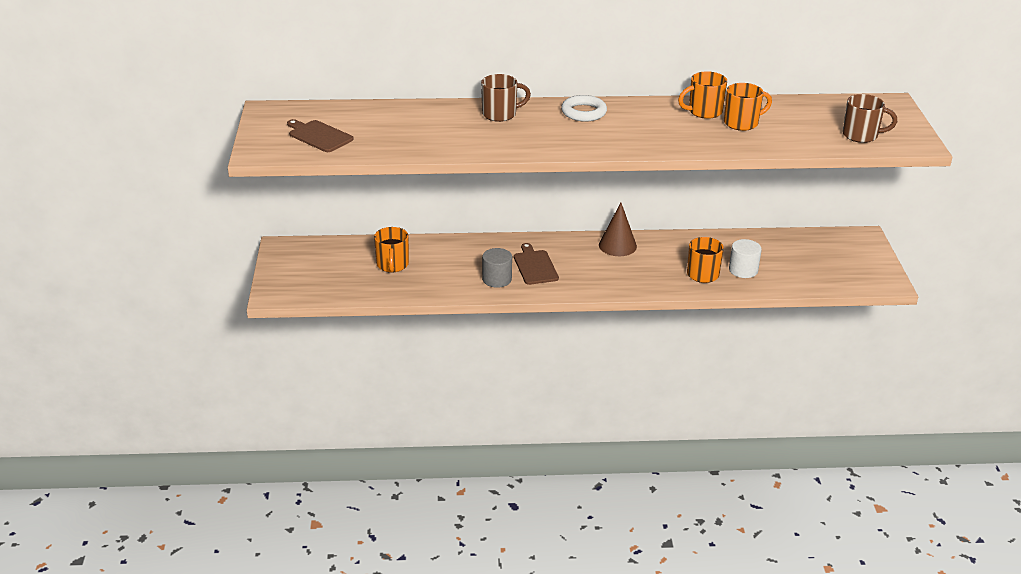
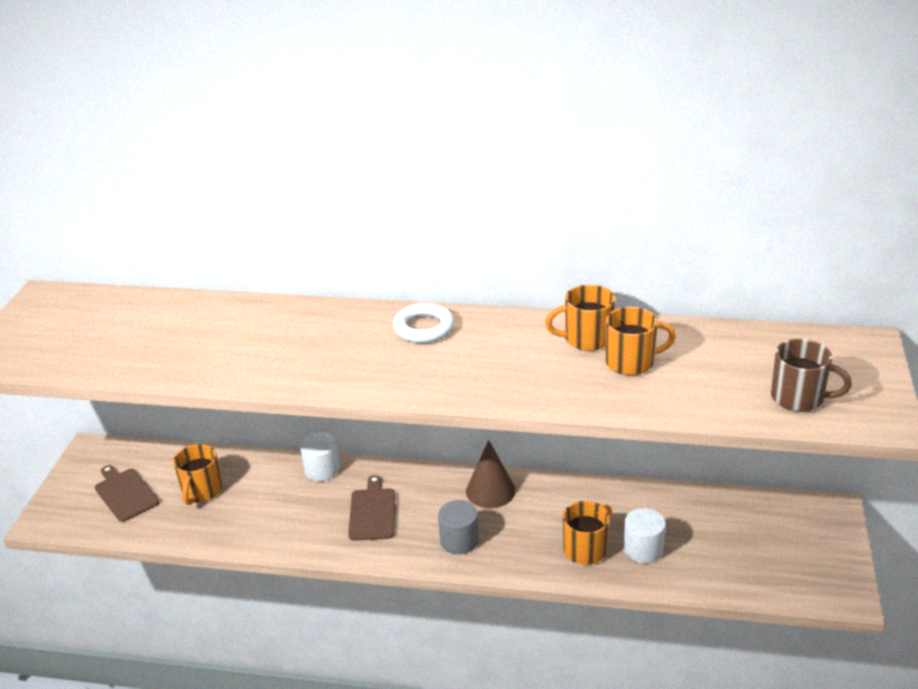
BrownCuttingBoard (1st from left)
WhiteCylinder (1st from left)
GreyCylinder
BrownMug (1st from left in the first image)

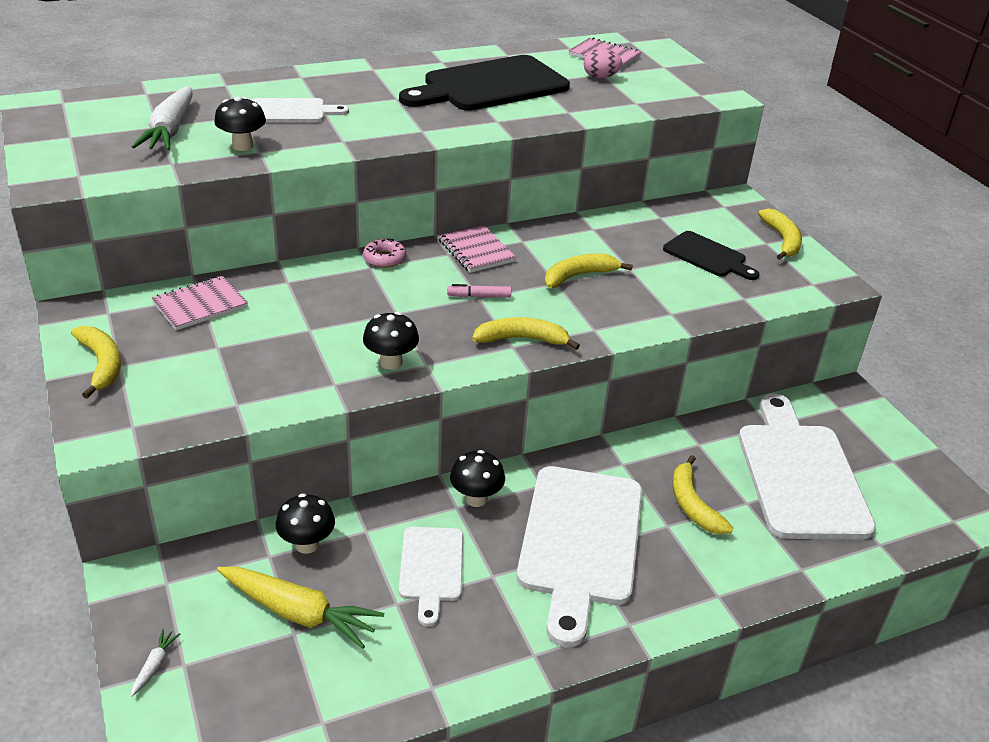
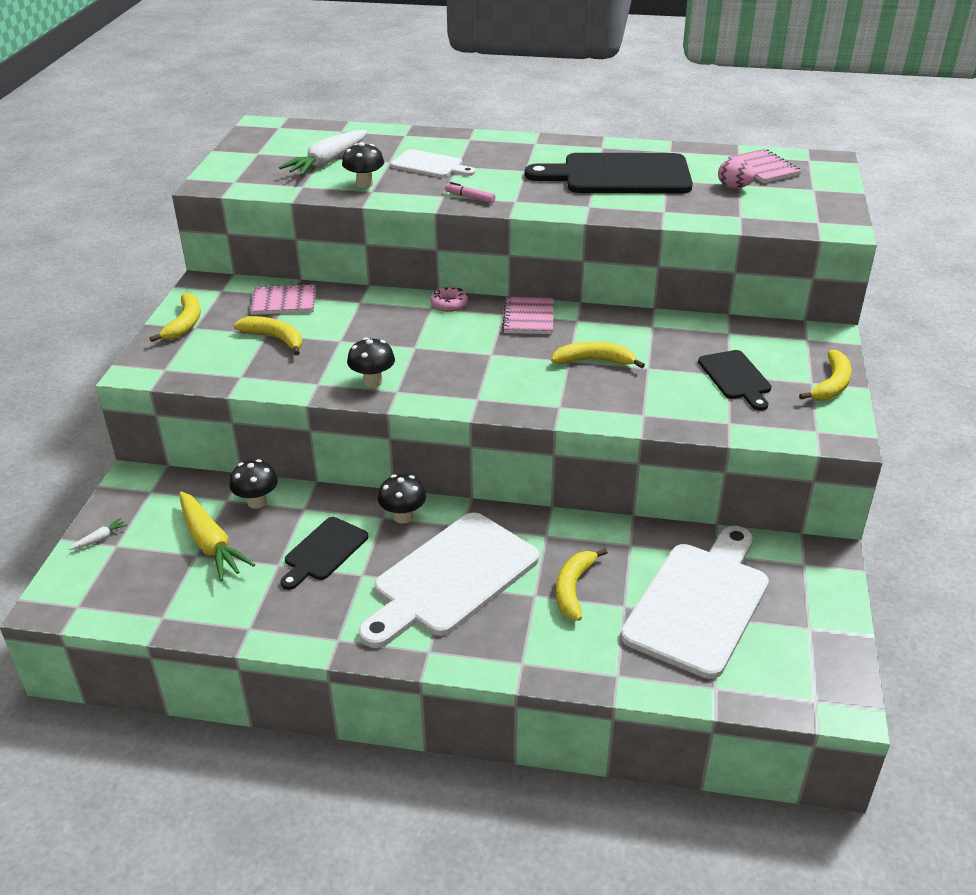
YellowBanana (2nd from left)
BlackCuttingBoard (1st from left)
PinkMarker

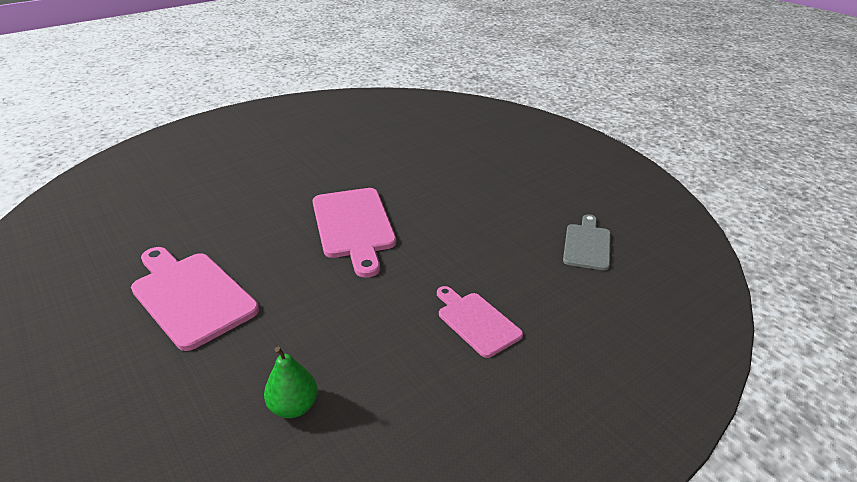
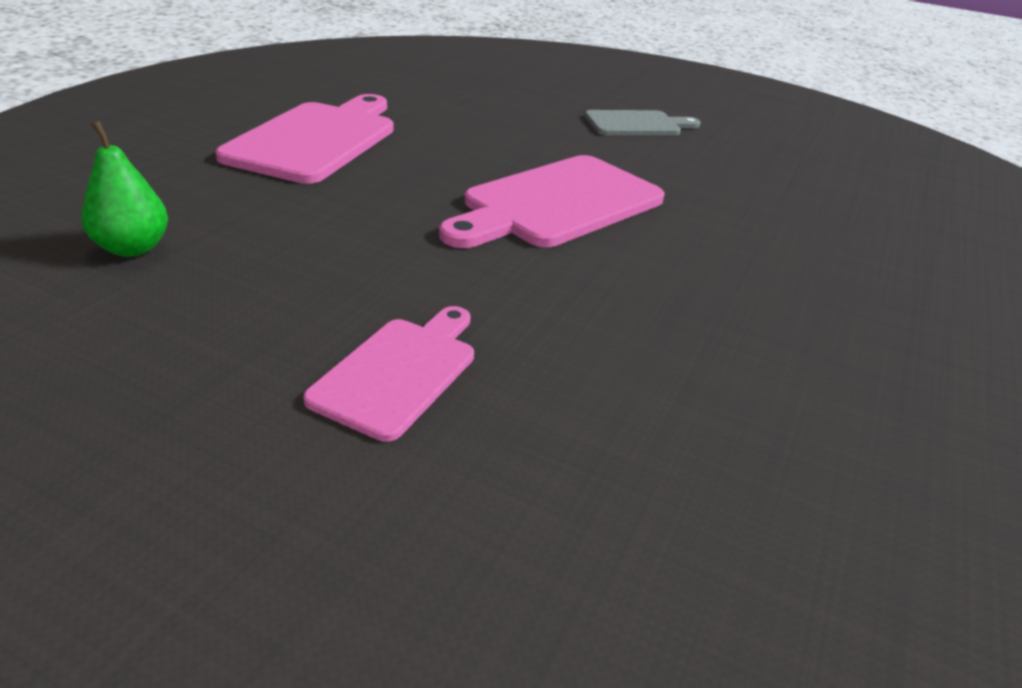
GreyCuttingBoard

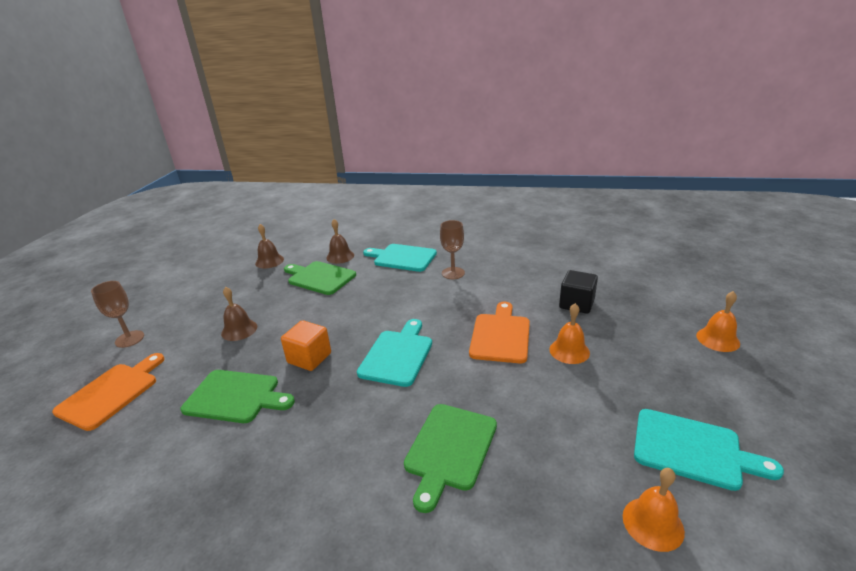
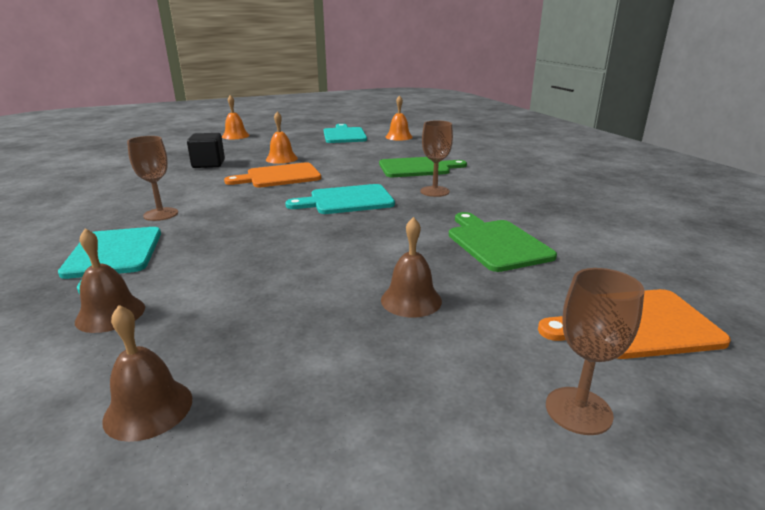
BrownGoblet (2nd from left)
OrangeCube
GreenCuttingBoard (2nd from left in the first image)

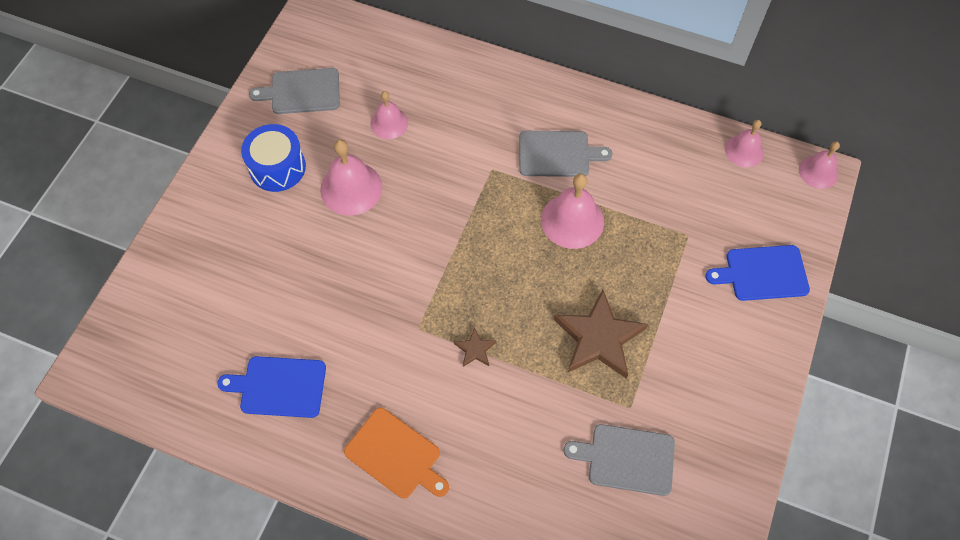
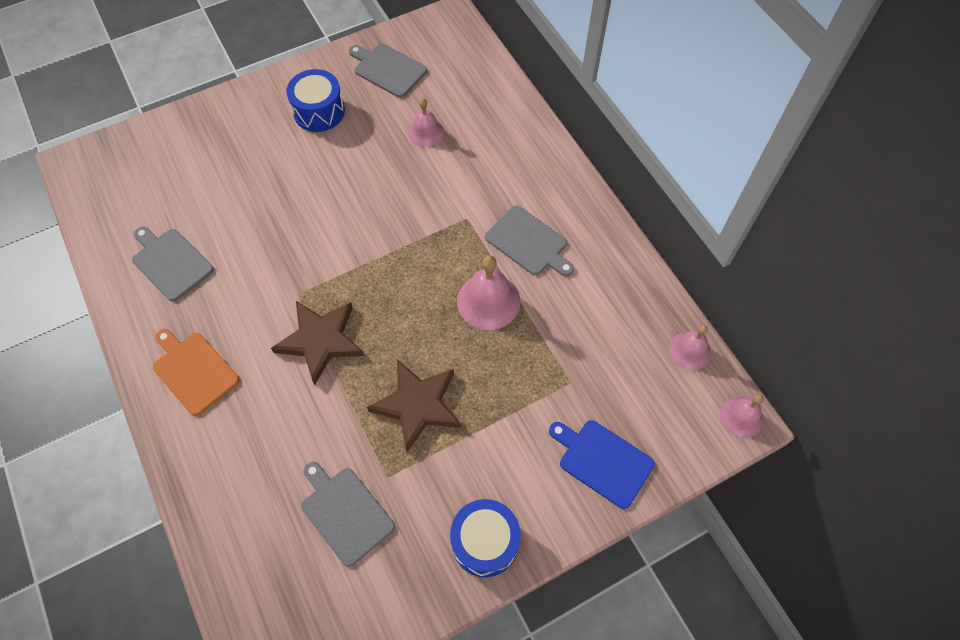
GreyCuttingBoard (1st from left)
OrangeCuttingBoard
BrownStar (1st from left)
BlueDrum (2nd from left)
PinkBell (1st from left in the first image)

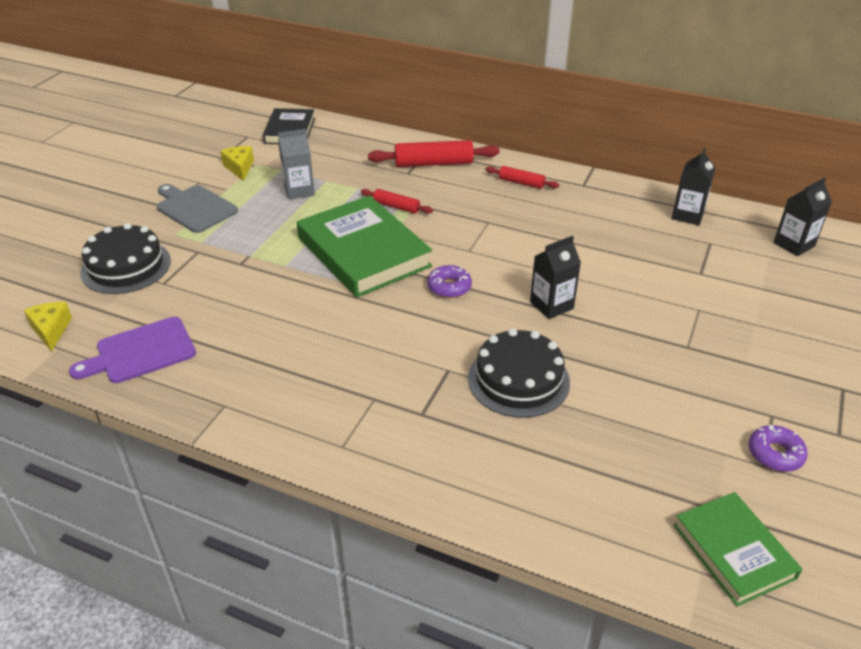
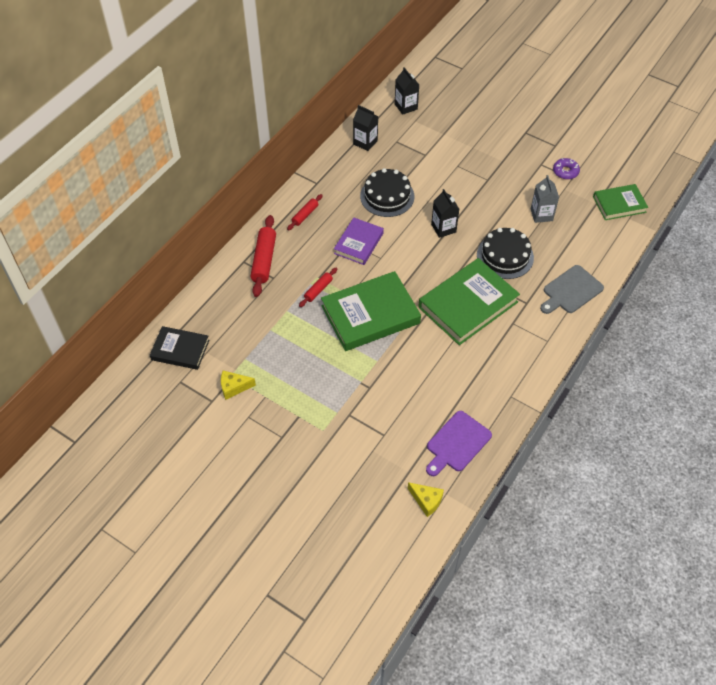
PurpleBook
BlackCake (1st from left)
YellowCheese (2nd from left)
GreenBook (2nd from left)
PurpleCuttingBoard
GreyCarton
GreyCuttingBoard
PurpleDonut (1st from left in the first image)

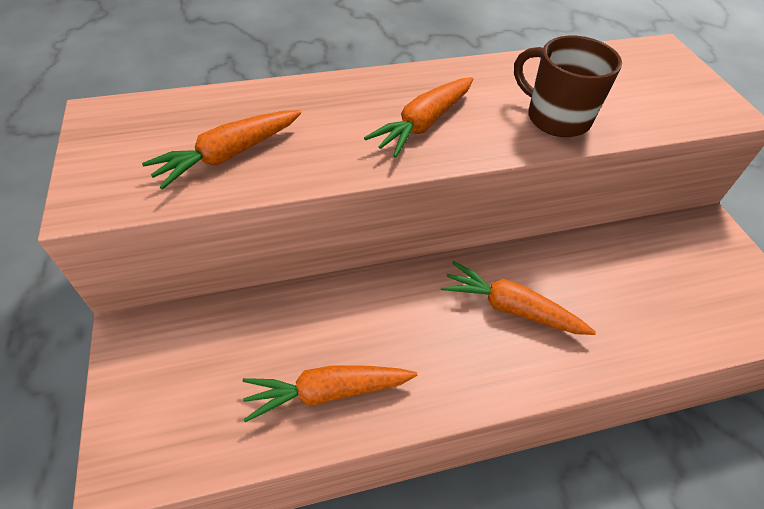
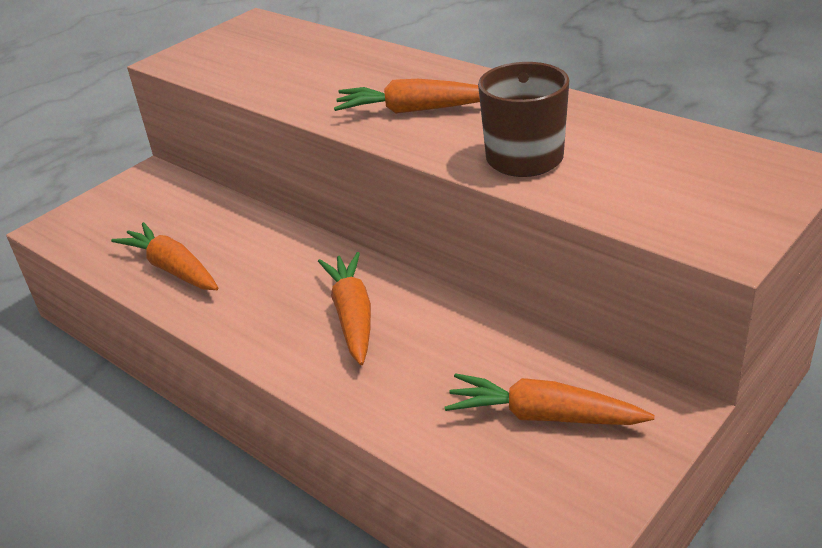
OrangeCarrot (4th from left)

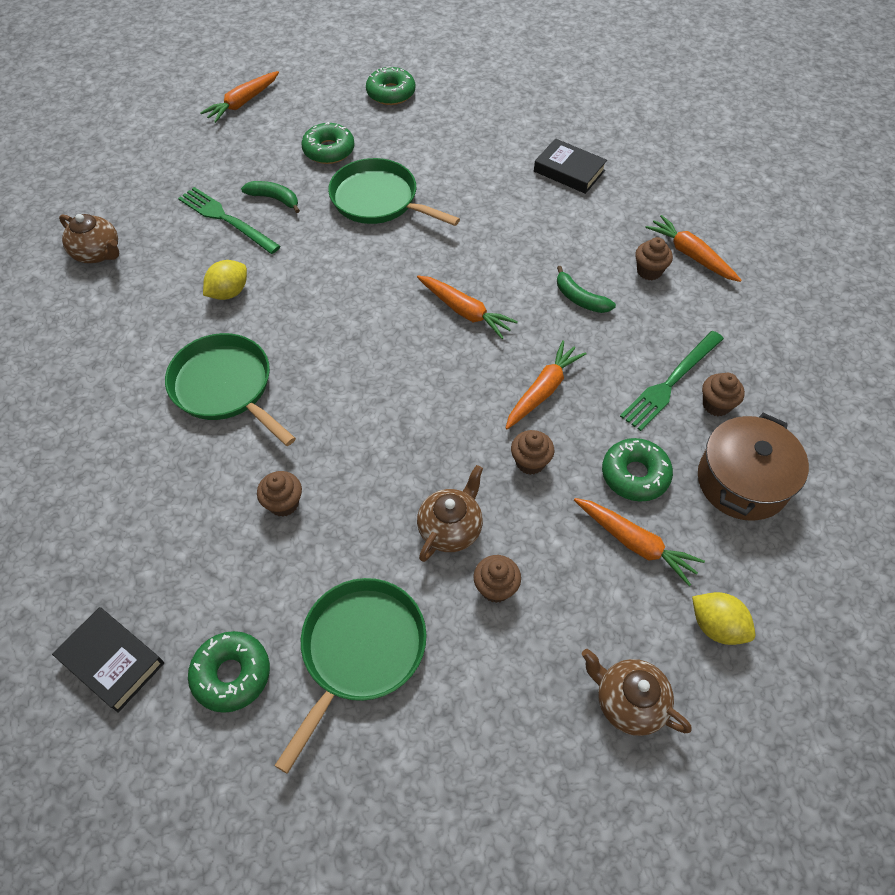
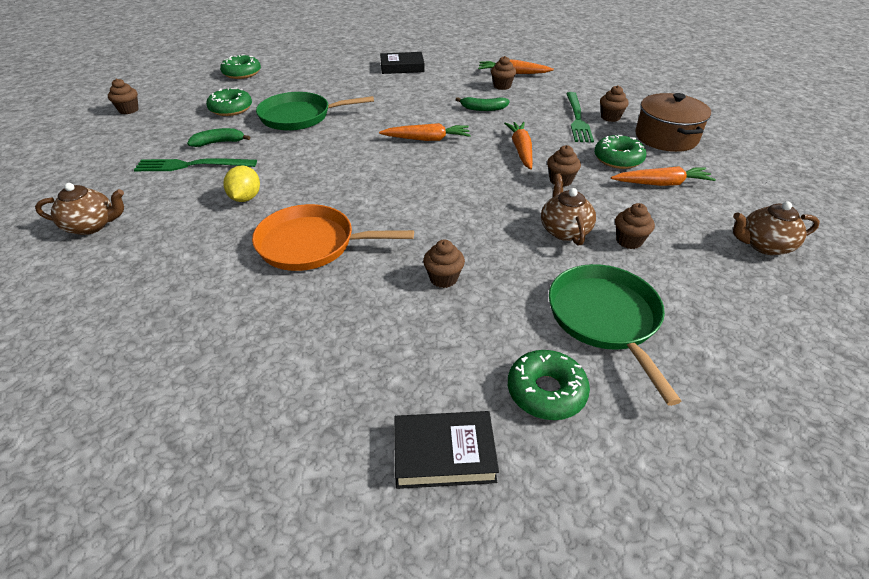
BrownCupcake (1st from left)
OrangePan
YellowLemon (2nd from left in the first image)

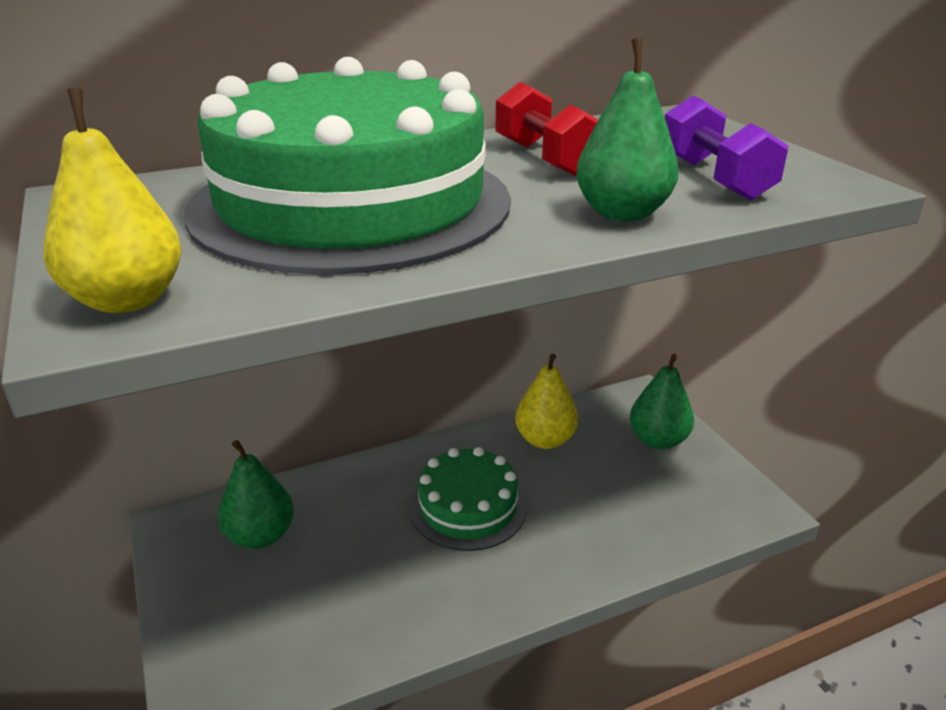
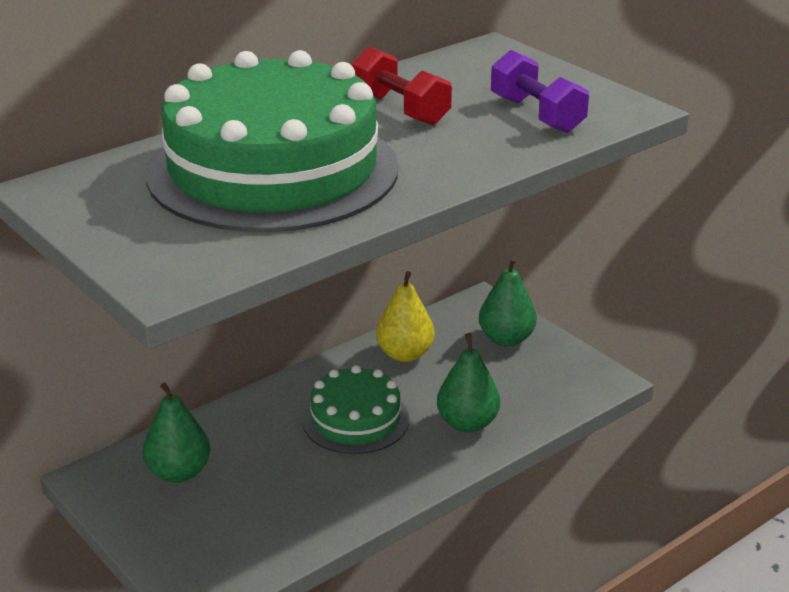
GreenPear (2nd from left)
YellowPear (1st from left in the first image)

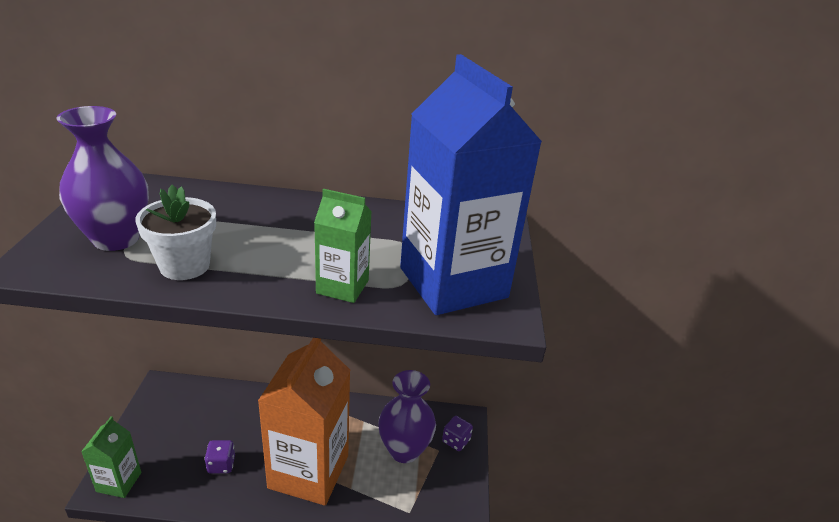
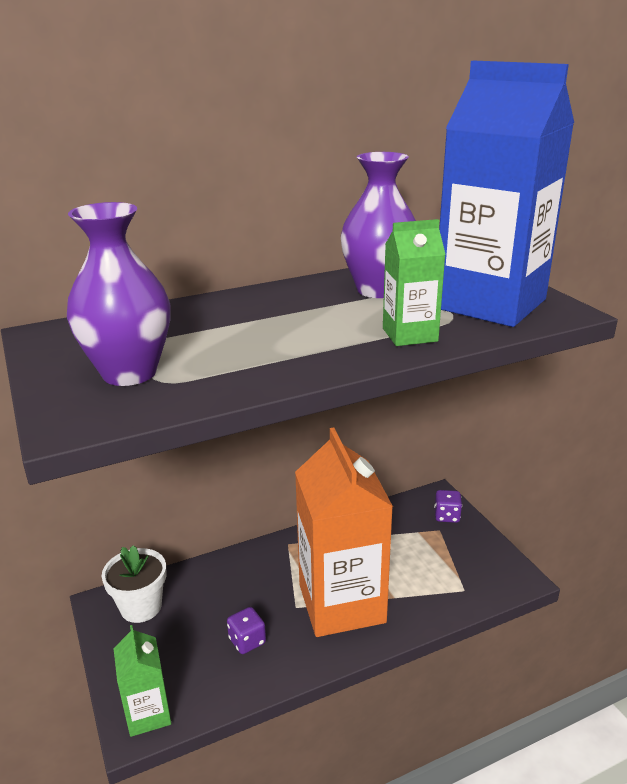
WhiteFlowerPot
PurpleVase (2nd from left)

